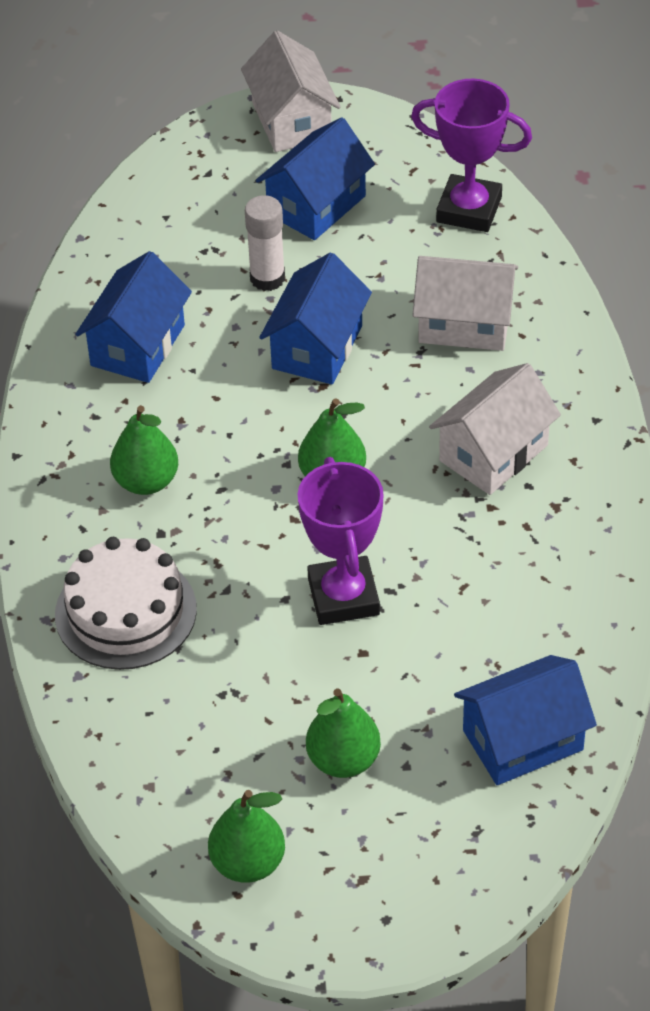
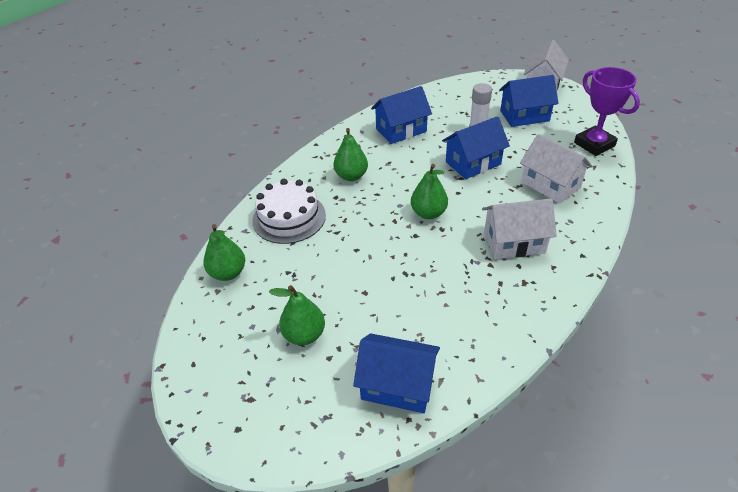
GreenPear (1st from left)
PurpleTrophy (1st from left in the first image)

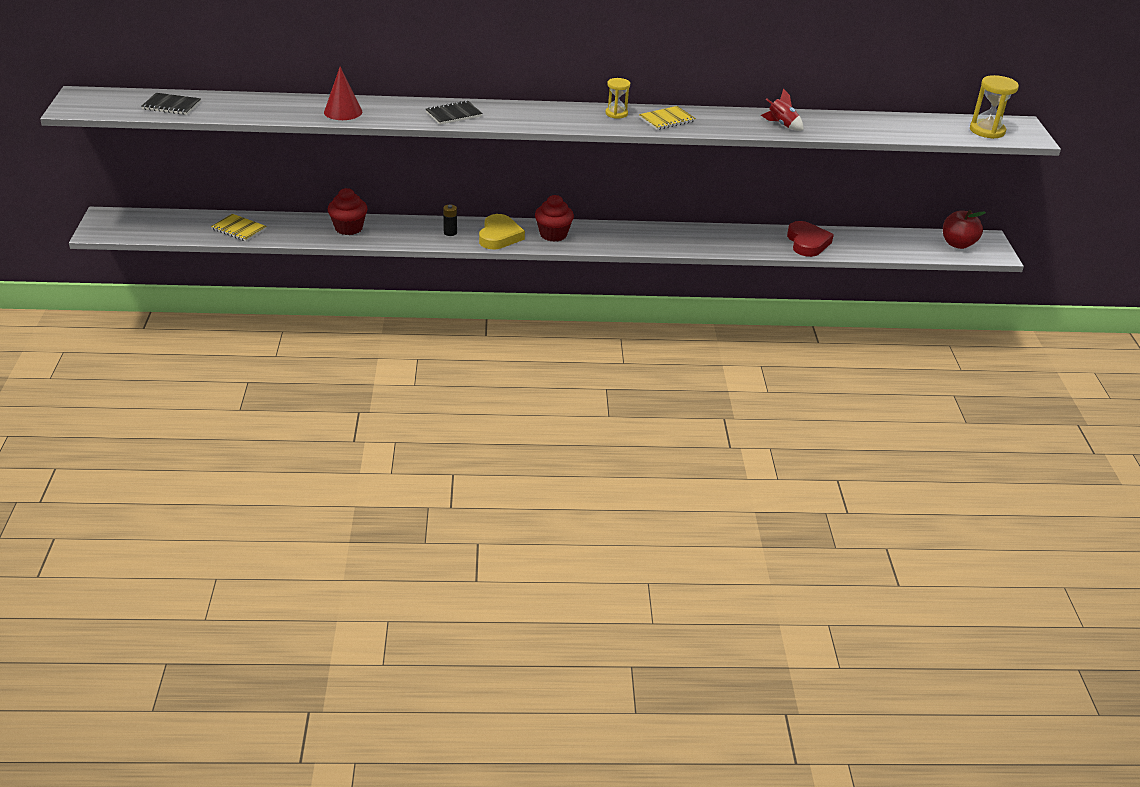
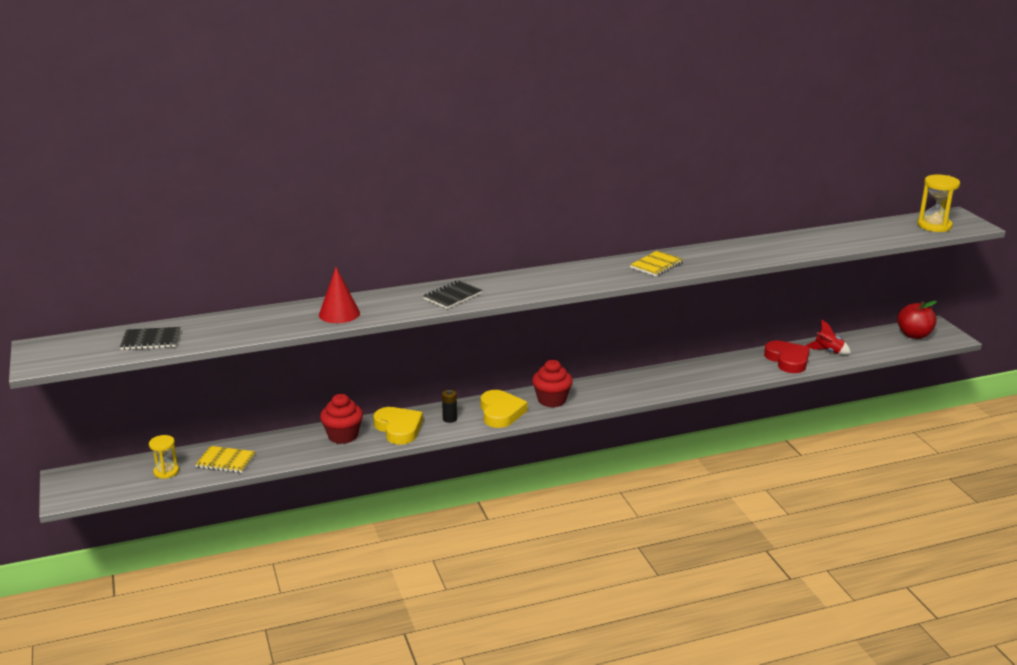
YellowHourglass (1st from left)
YellowHeart (1st from left)
RedRocket

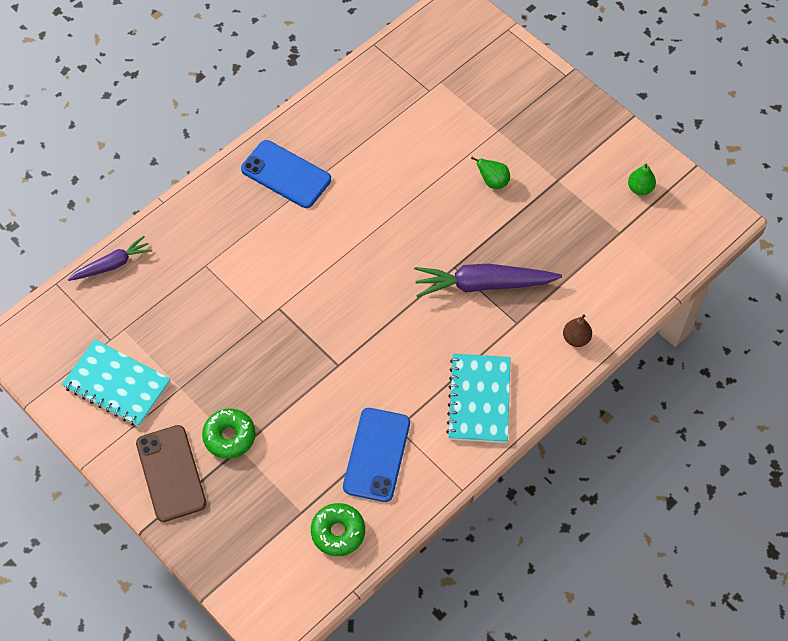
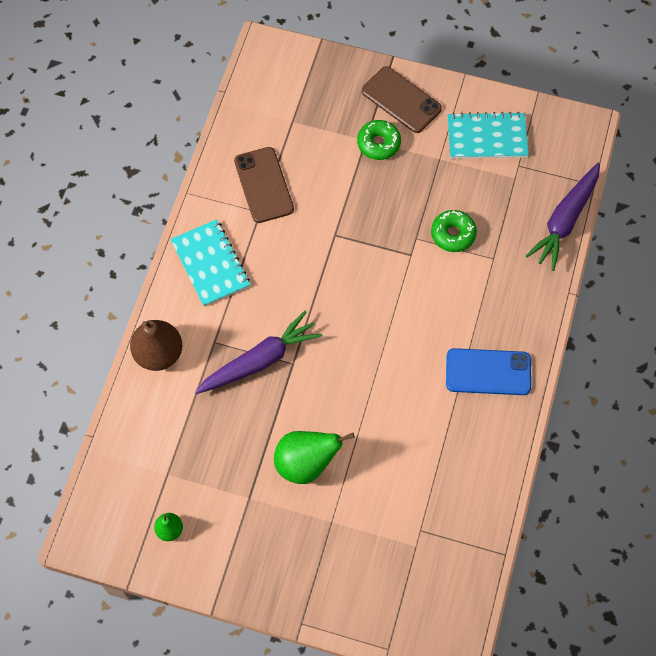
BrownPear
BrownPhone (1st from left)
GreenPear (2nd from left)
GreenDonut (2nd from left)
PurpleCarrot (2nd from left)

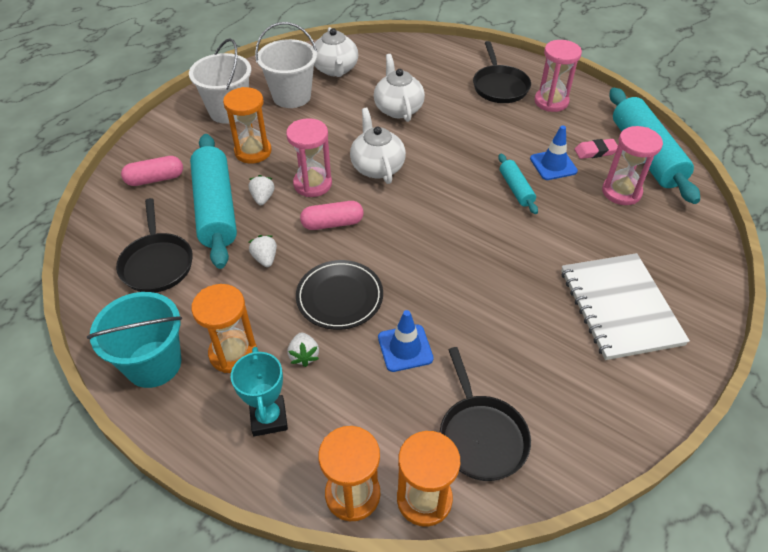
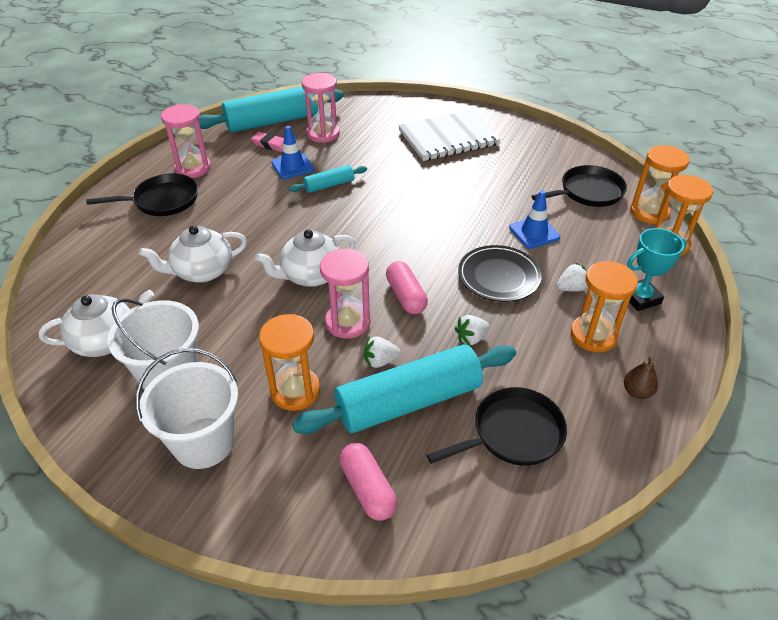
PinkEraser
BrownPear

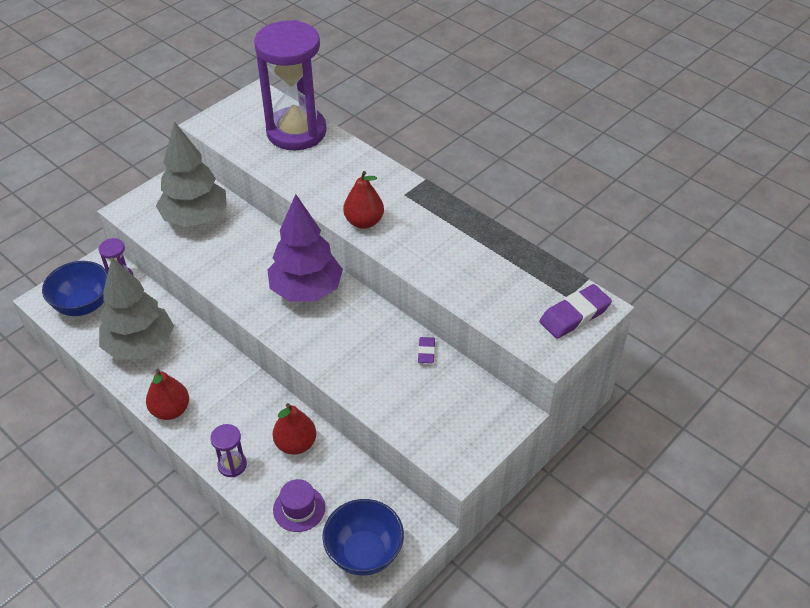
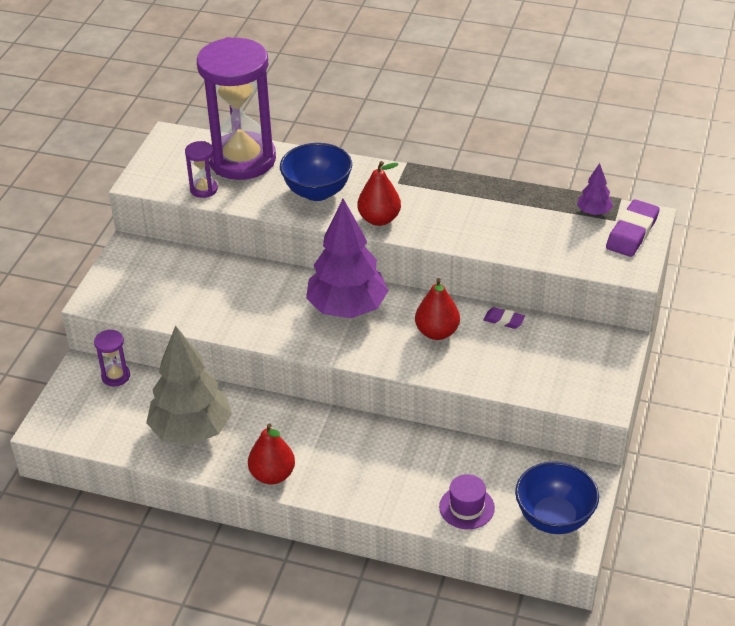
PurpleHourglass (2nd from left)
BlueBowl (1st from left)
RedPear (3rd from left)
PurpleEraser (1st from left)
PurpleTree (2nd from left)
GreyTree (2nd from left in the first image)

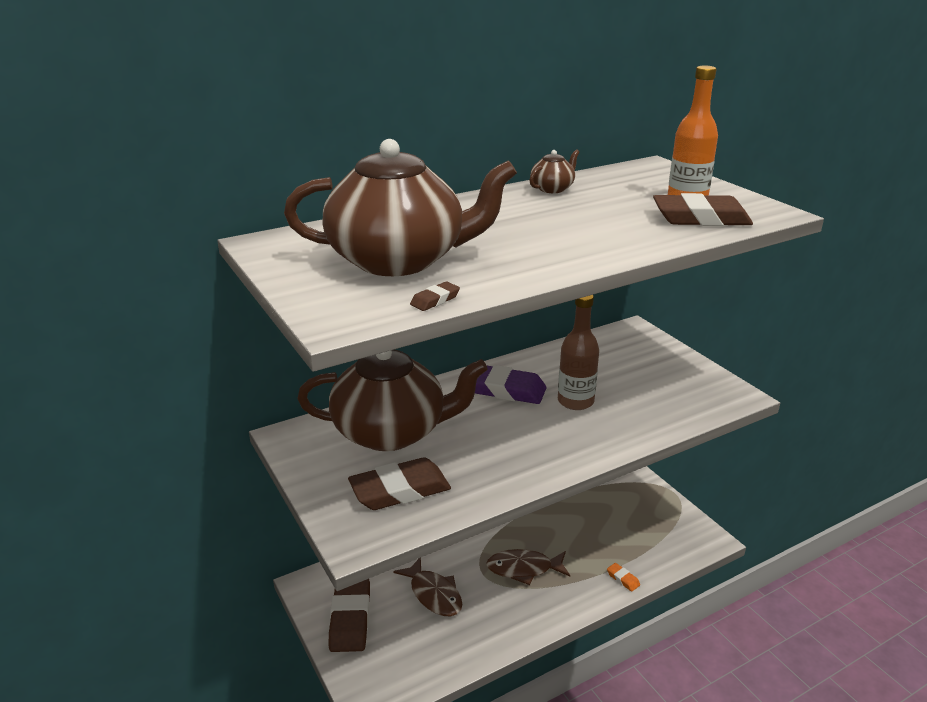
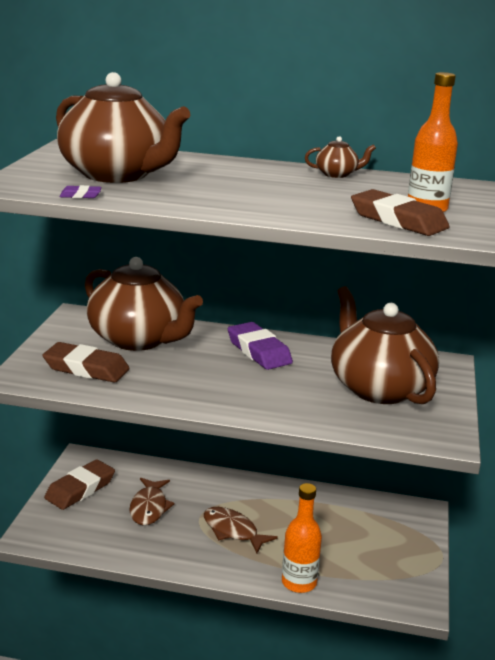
PurpleEraser (1st from left)
OrangeBottle (1st from left)
BrownTeapot (4th from left)
BrownBottle

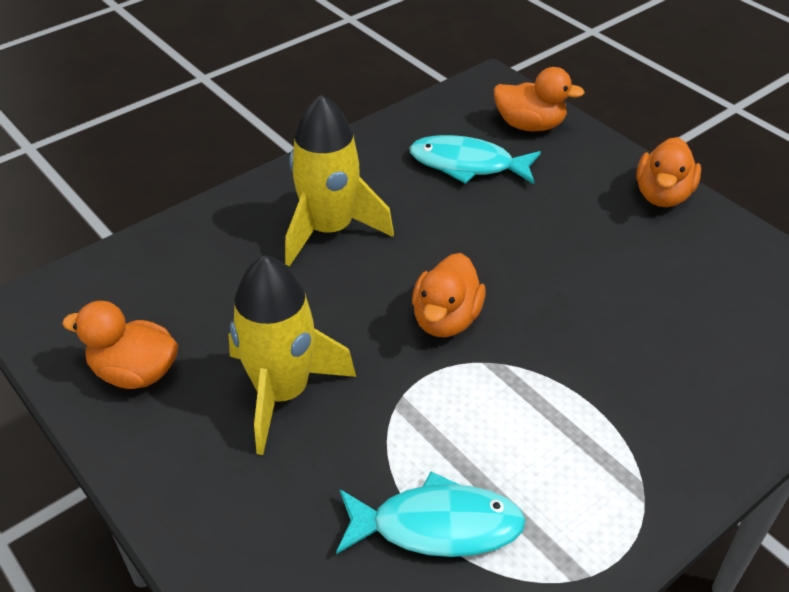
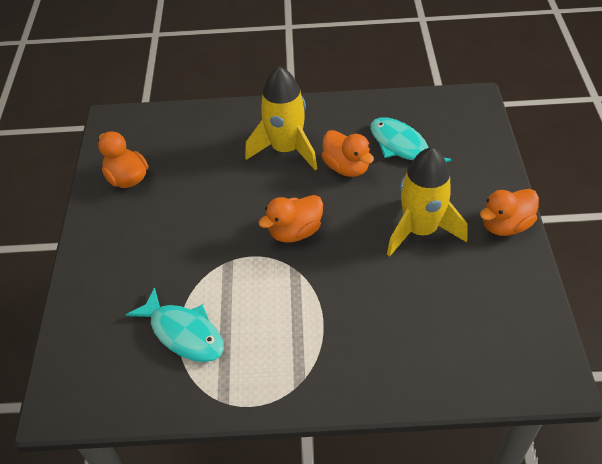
OrangeDuck (3rd from left)
YellowRocket (2nd from left)

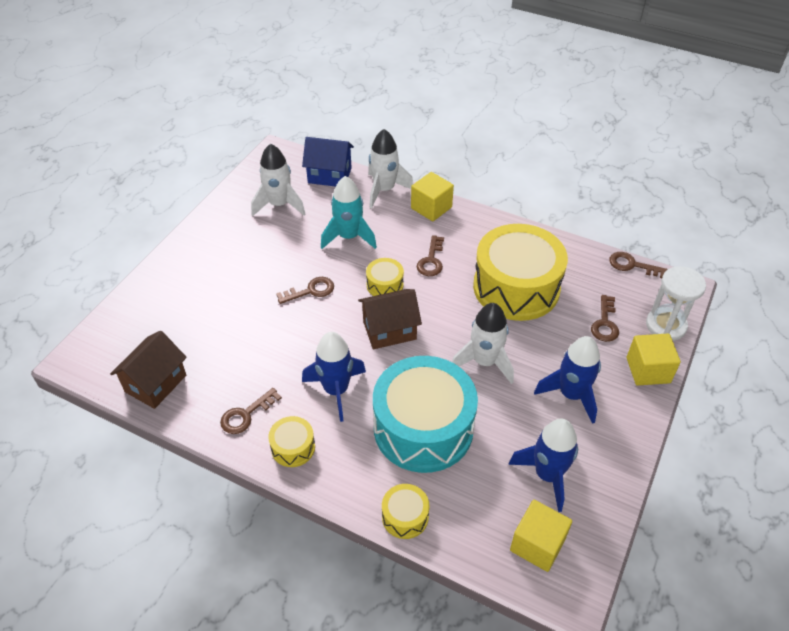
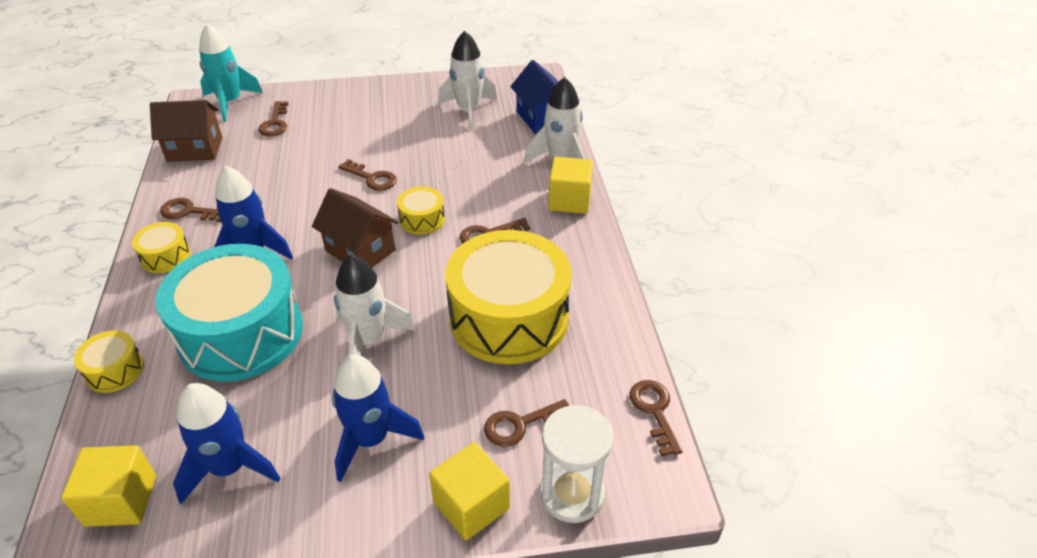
TurquoiseRocket
BrownKey (2nd from left)

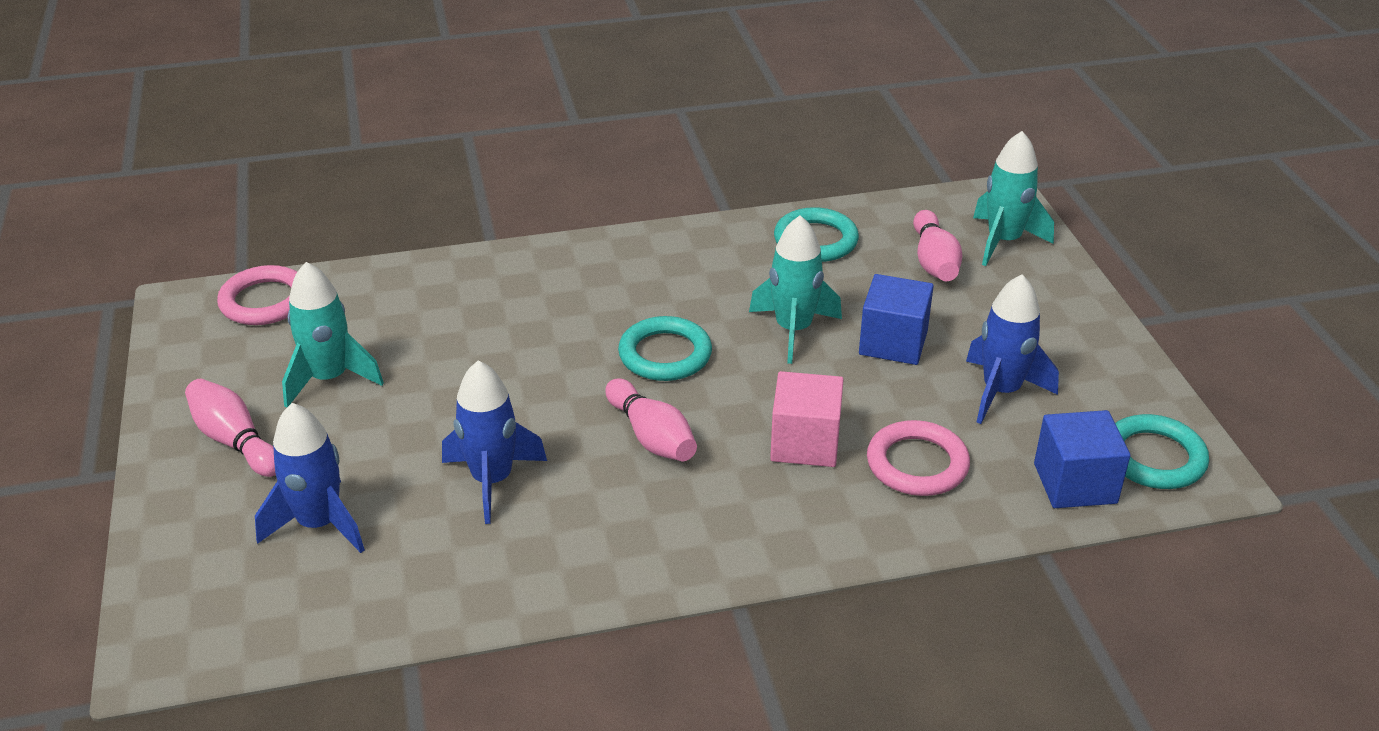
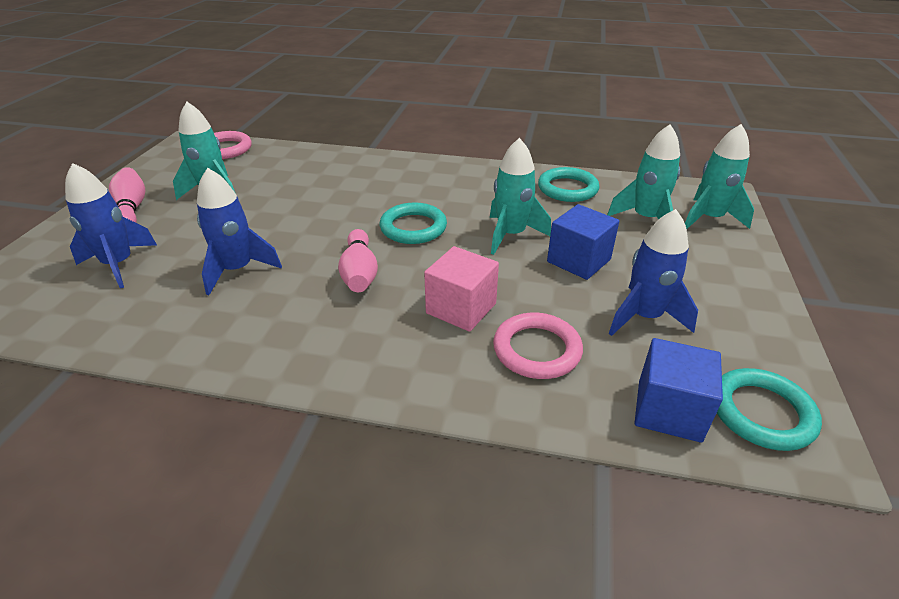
TurquoiseRocket (3rd from left)

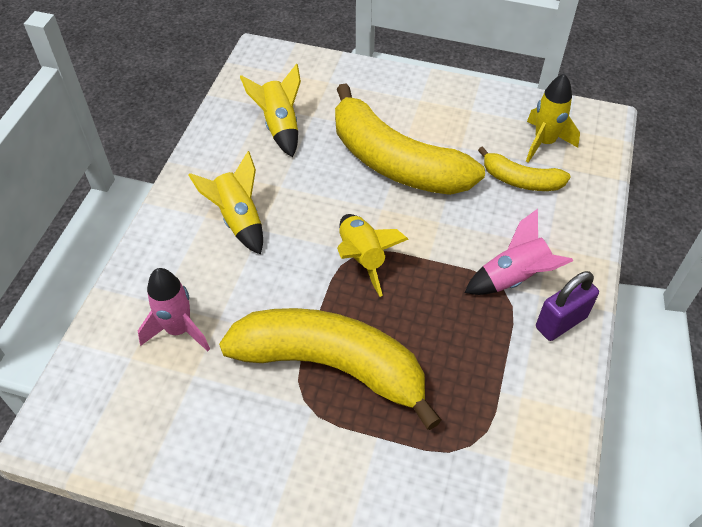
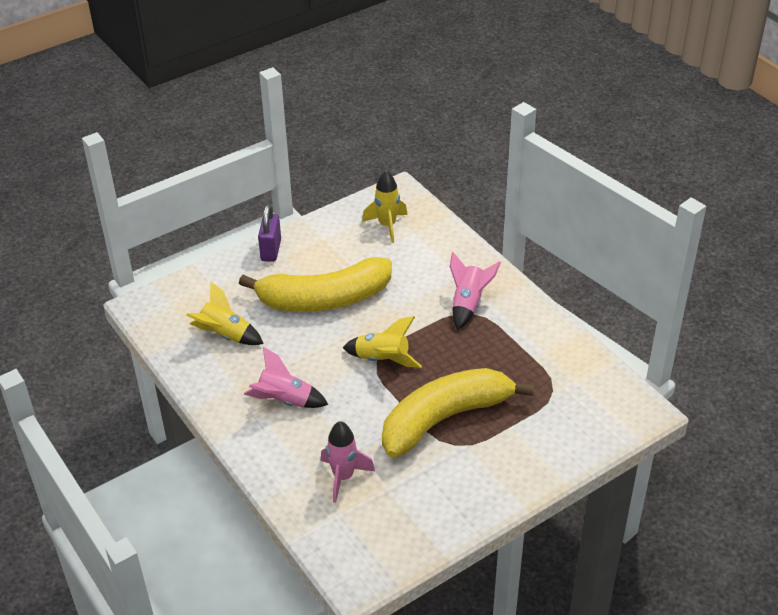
PinkRocket (1st from left)
PurplePadlock
YellowBanana (3rd from left in the first image)

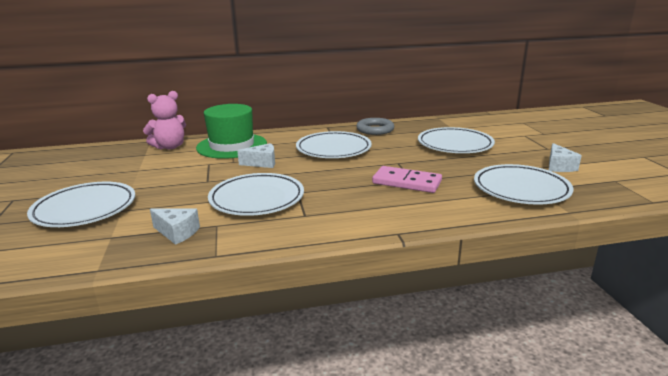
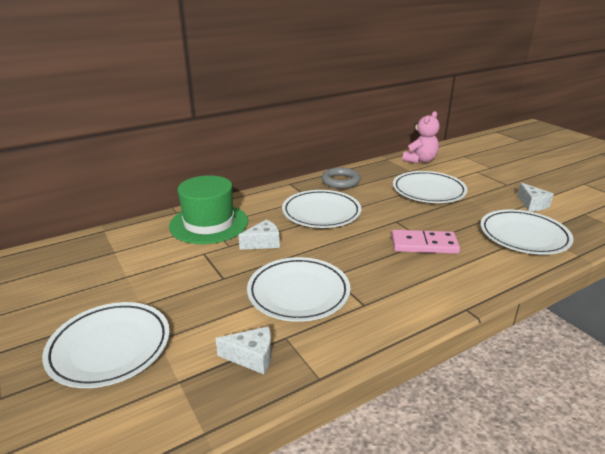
PinkTeddyBear

